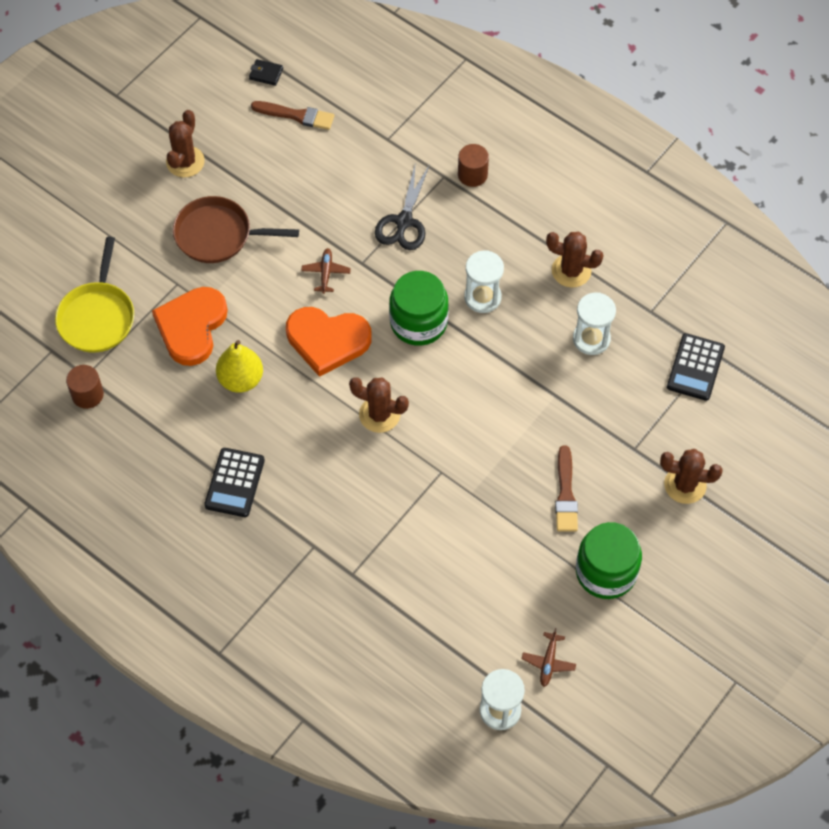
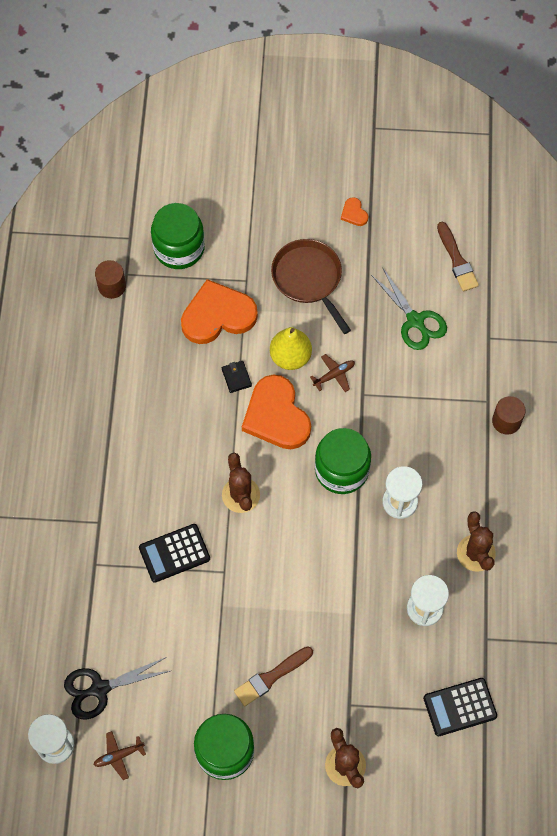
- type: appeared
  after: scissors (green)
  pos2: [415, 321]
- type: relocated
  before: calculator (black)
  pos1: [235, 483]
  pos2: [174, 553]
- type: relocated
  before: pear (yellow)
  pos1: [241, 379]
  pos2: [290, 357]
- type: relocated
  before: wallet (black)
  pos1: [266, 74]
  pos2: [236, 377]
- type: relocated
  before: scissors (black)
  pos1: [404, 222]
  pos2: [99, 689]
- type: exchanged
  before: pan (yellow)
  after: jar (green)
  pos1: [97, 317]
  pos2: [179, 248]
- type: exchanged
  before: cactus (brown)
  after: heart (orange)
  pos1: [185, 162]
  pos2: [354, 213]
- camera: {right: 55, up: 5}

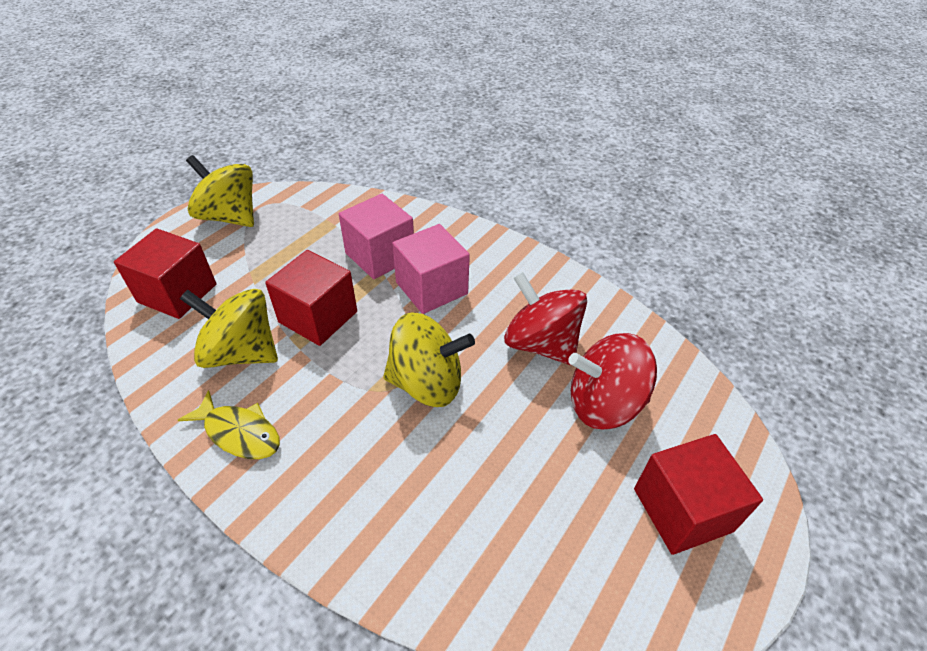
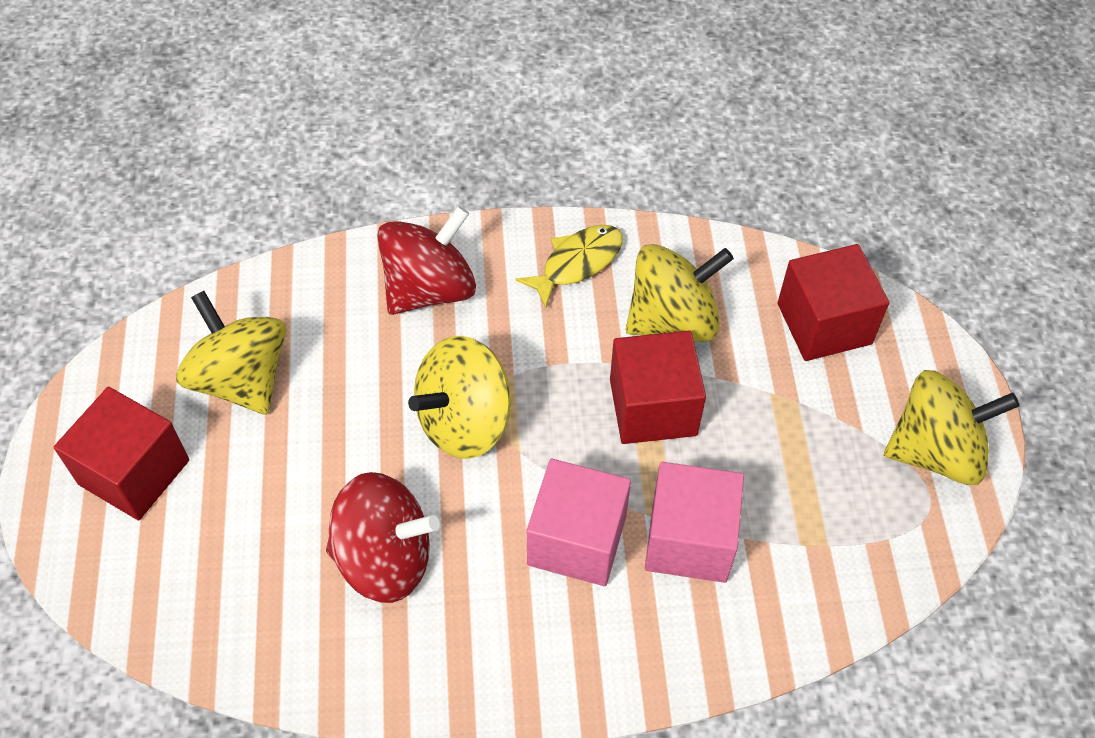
- type: appeared
  after: spinning top (yellow)
  pos2: [241, 379]
- type: relocated
  before: spinning top (red)
  pos1: [604, 403]
  pos2: [429, 288]
- type: spun
  before: fish (yellow)
  pos1: [239, 433]
  pos2: [577, 263]
  turn: 150
- camera: {right: 140, up: 10}

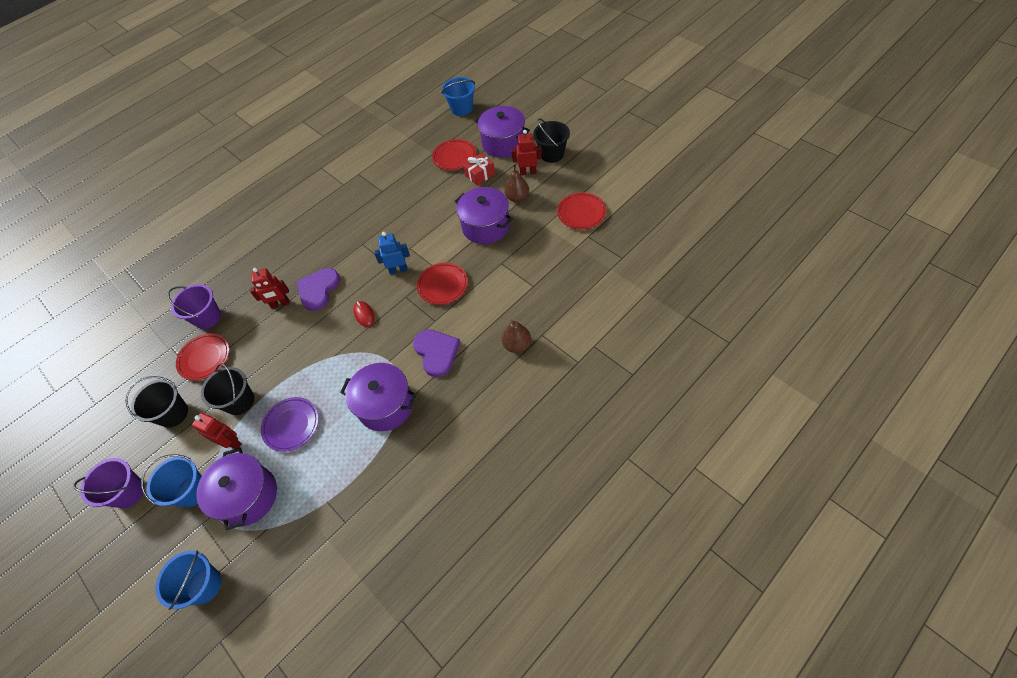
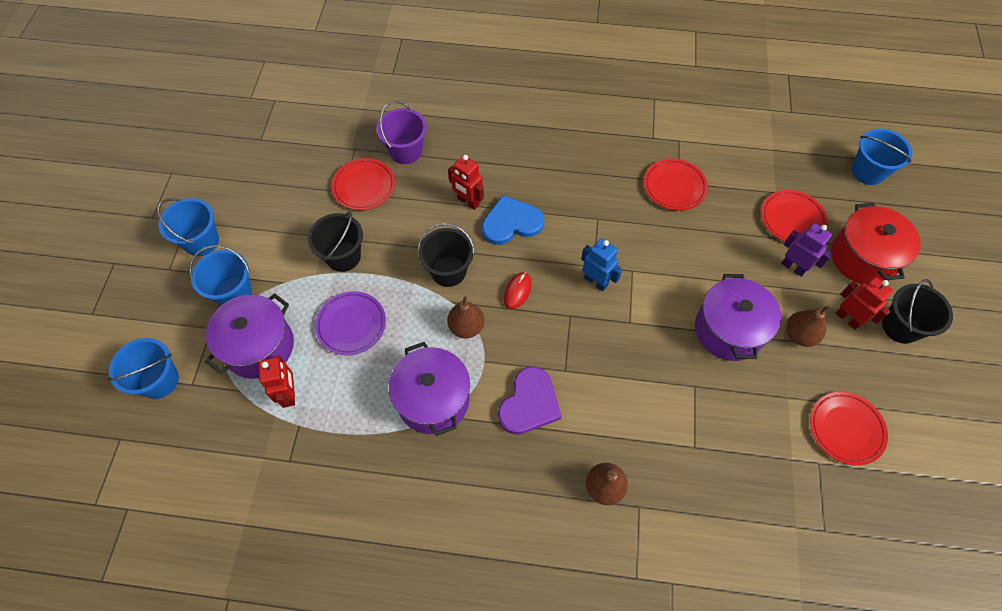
- type: appeared
  after: pear (brown)
  pos2: [466, 327]
- type: relocated
  before: bucket (black)
  pos1: [173, 413]
  pos2: [448, 271]
- type: relocated
  before: robot (red)
  pos1: [232, 443]
  pos2: [289, 394]
- type: relocated
  before: plate (red)
  pos1: [443, 285]
  pos2: [674, 187]
- type: exchanged
  before: gift (red)
  after: robot (purple)
  pos1: [480, 175]
  pos2: [793, 267]
- type: colour
  before: bucket (purple)
  after: bucket (blue)
  pos1: [129, 492]
  pos2: [201, 241]
- type: colour
  before: heart (purple)
  after: heart (blue)
  pos1: [318, 289]
  pos2: [511, 223]
- type: colour
  before: pot (purple)
  after: pot (red)
  pos1: [503, 143]
  pos2: [863, 257]
- camera: {right: 45, up: 5}

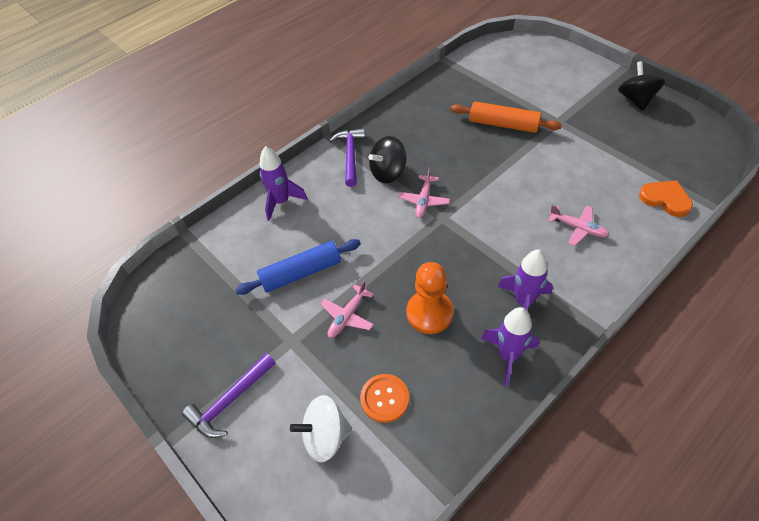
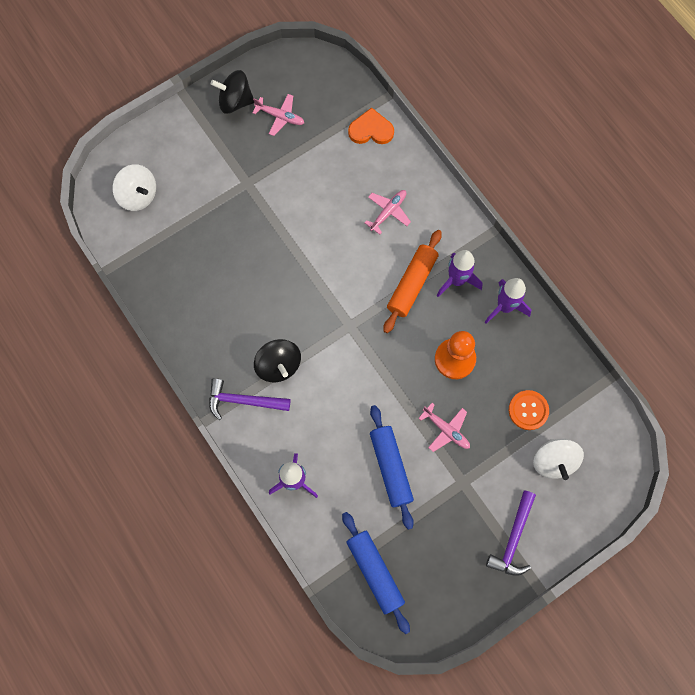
- type: appeared
  after: spinning top (white)
  pos2: [138, 195]
- type: appeared
  after: rolling pin (blue)
  pos2: [375, 572]
- type: relocated
  before: plane (pink)
  pos1: [424, 200]
  pos2: [280, 117]
- type: relocated
  before: rolling pin (orange)
  pos1: [503, 124]
  pos2: [411, 284]
- type: spun
  before: hammer (purple)
  pos1: [230, 401]
  pos2: [513, 539]
  turn: 60
- type: spun
  before: heart (orange)
  pos1: [665, 199]
  pos2: [371, 130]
  turn: 45
- camera: {right: -85, up: 20}

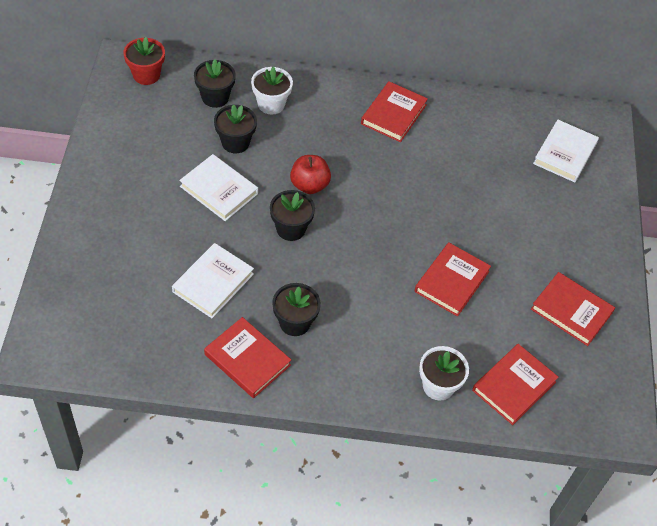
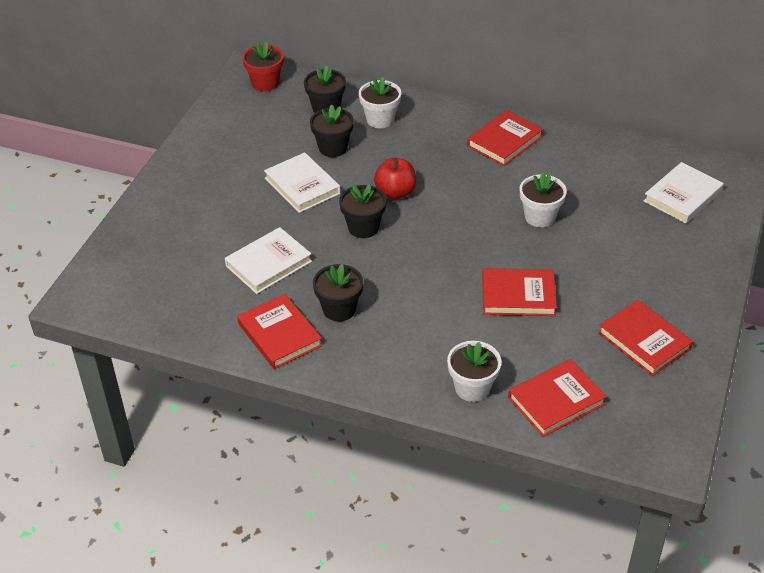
- type: appeared
  after: flower pot (white)
  pos2: [540, 217]
- type: spun
  before: book (red)
  pos1: [451, 281]
  pos2: [518, 295]
  turn: 45
- camera: {right: 20, up: -10}

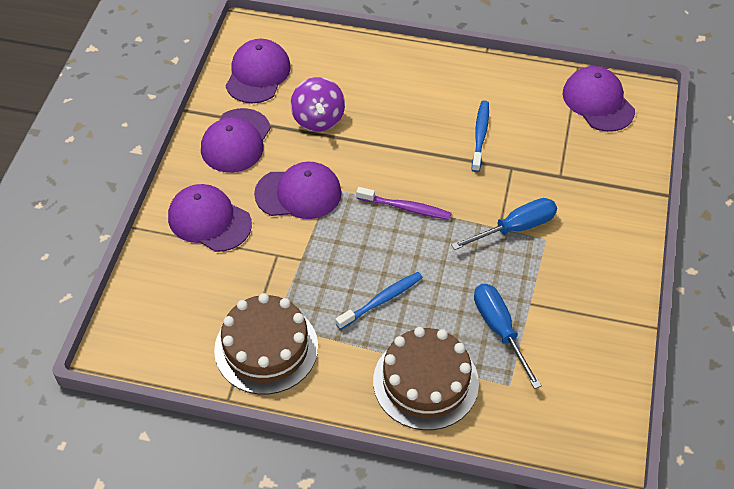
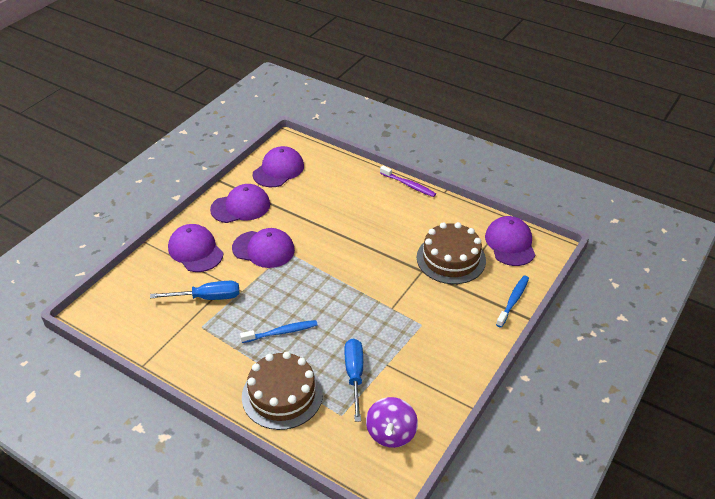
- type: relocated
  before: cake (brown)
  pos1: [266, 348]
  pos2: [451, 259]
- type: relocated
  before: spinning top (purple)
  pos1: [318, 119]
  pos2: [391, 433]
- type: relocated
  before: toothbrush (purple)
  pos1: [406, 208]
  pos2: [408, 185]
- type: relocated
  before: screwdriver (blue)
  pos1: [515, 228]
  pos2: [207, 297]
- type: relocated
  before: toothbrush (blue)
  pos1: [480, 135]
  pos2: [513, 301]
- type: spun
  before: cap (purple)
  pos1: [236, 141]
  pos2: [241, 207]
  turn: -150
- camera: {right: 20, up: -10}

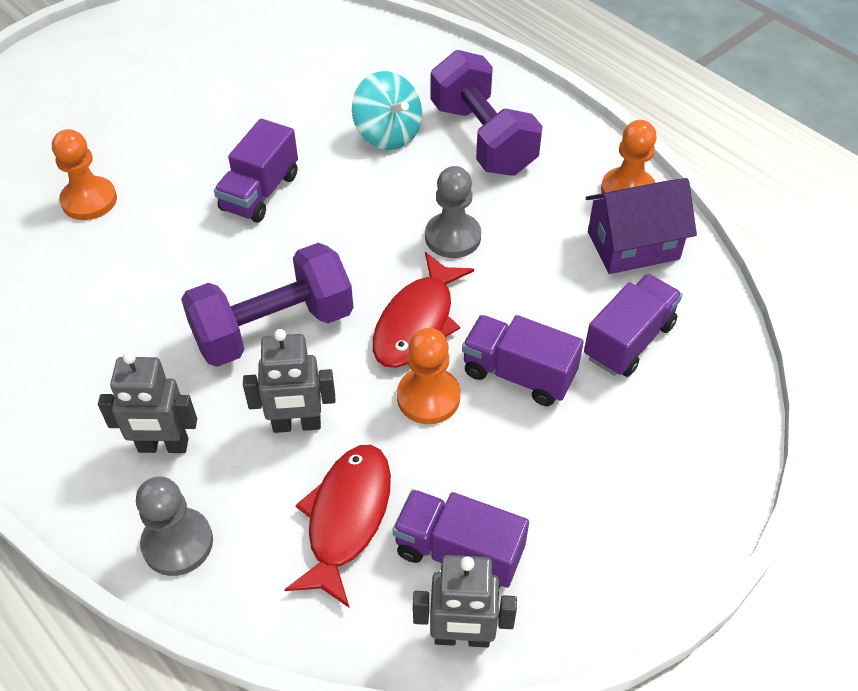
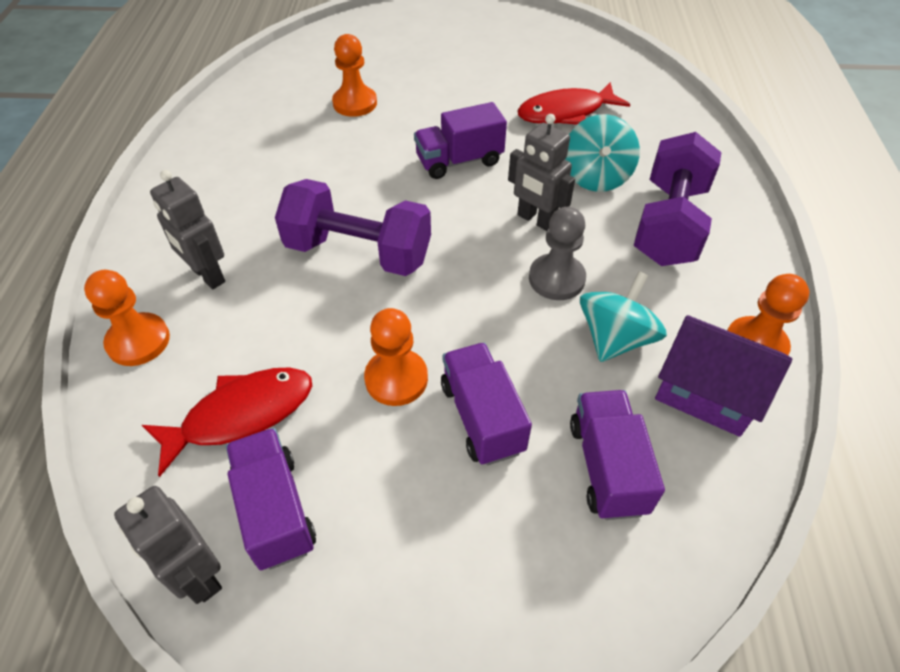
- type: appeared
  after: spinning top (turquoise)
  pos2: [615, 338]
- type: relocated
  before: robot (grey)
  pos1: [297, 424]
  pos2: [536, 220]
- type: relocated
  before: fish (red)
  pos1: [417, 322]
  pos2: [566, 112]
- type: colour
  before: pawn (grey)
  after: pawn (orange)
  pos1: [177, 543]
  pos2: [138, 341]
- type: spun
  before: truck (purple)
  pos1: [629, 340]
  pos2: [607, 467]
  turn: -90
- camera: {right: 45, up: 0}

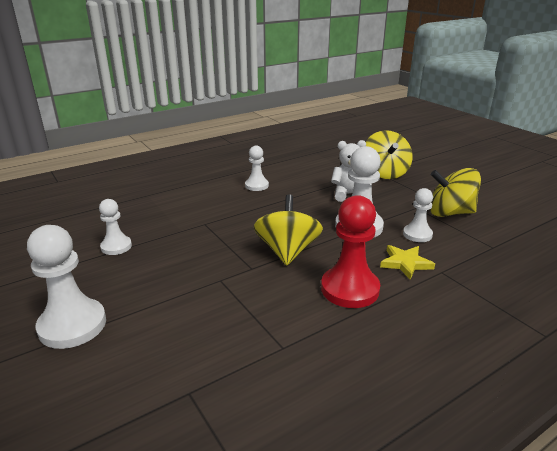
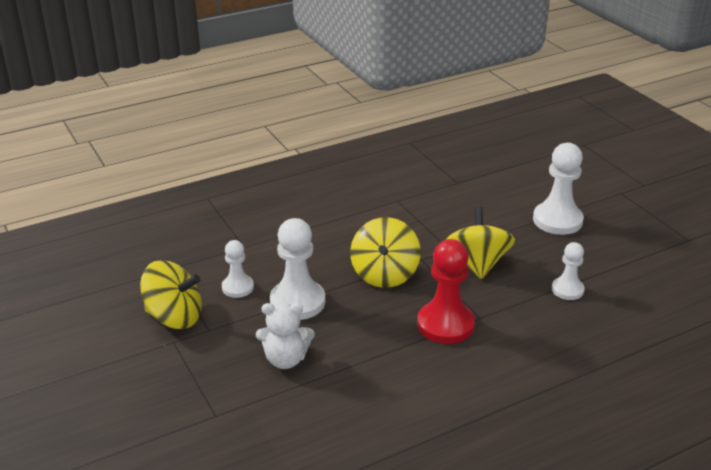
- type: missing
  before: pawn (white)
  pos1: [256, 185]
- type: missing
  before: star (yellow)
  pos1: [405, 263]
- type: relocated
  before: pawn (red)
  pos1: [350, 289]
  pos2: [445, 324]
- type: relocated
  before: spinning top (yellow)
  pos1: [385, 173]
  pos2: [477, 263]
- camera: {right: -175, up: 5}

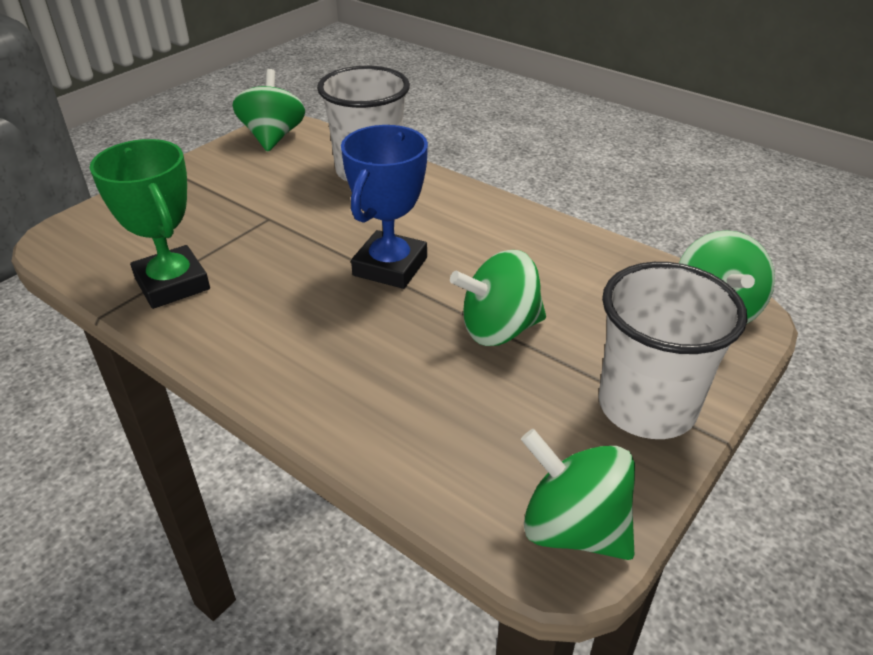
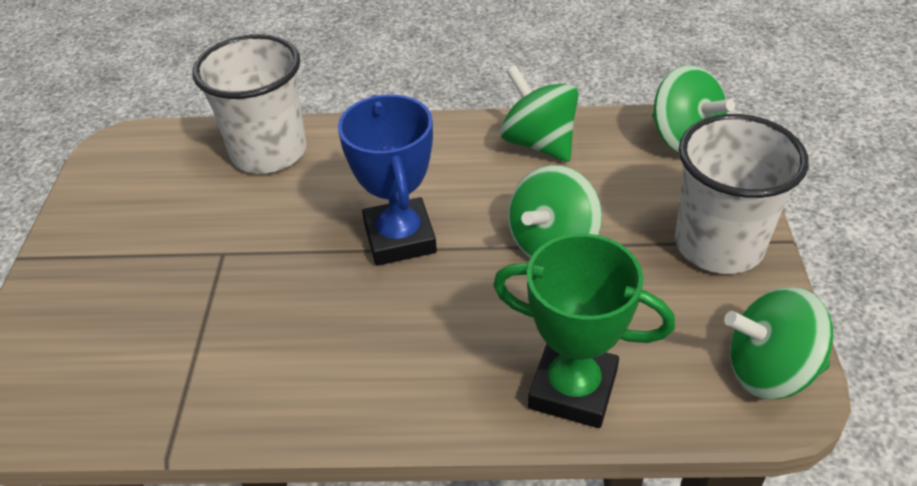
- type: relocated
  before: trophy (green)
  pos1: [172, 284]
  pos2: [573, 389]
- type: relocated
  before: spinning top (green)
  pos1: [273, 137]
  pos2: [539, 143]
- camera: {right: -35, up: 5}

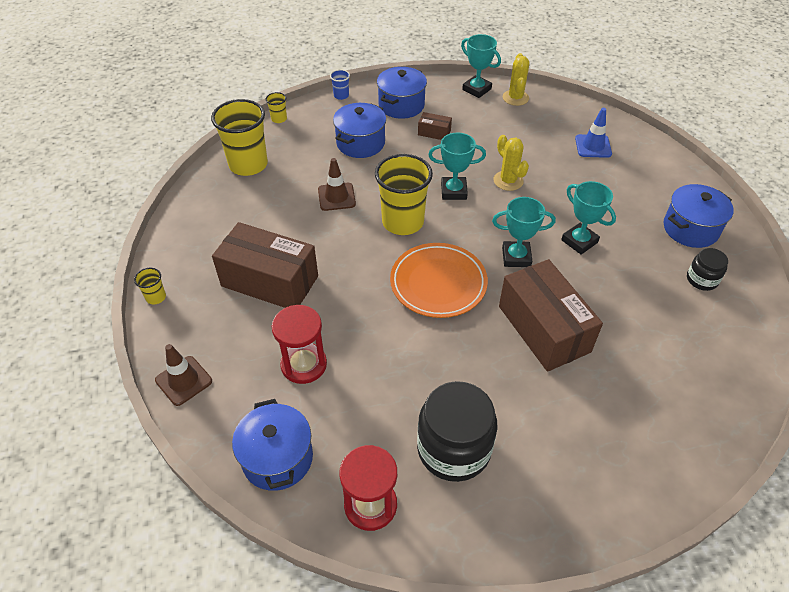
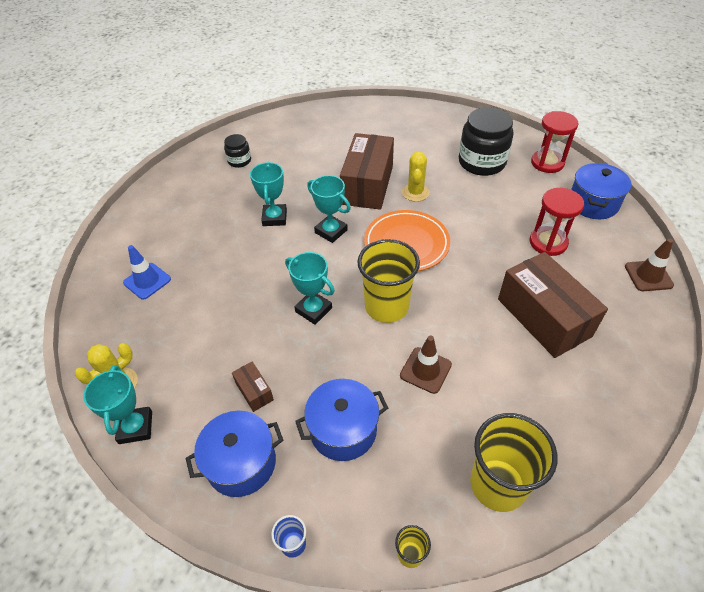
- type: missing
  before: cup (yellow)
  pos1: [156, 297]
- type: missing
  before: pot (blue)
  pos1: [690, 229]
- type: relocated
  before: cactus (yellow)
  pos1: [508, 181]
  pos2: [415, 192]
- camera: {right: -140, up: 0}

